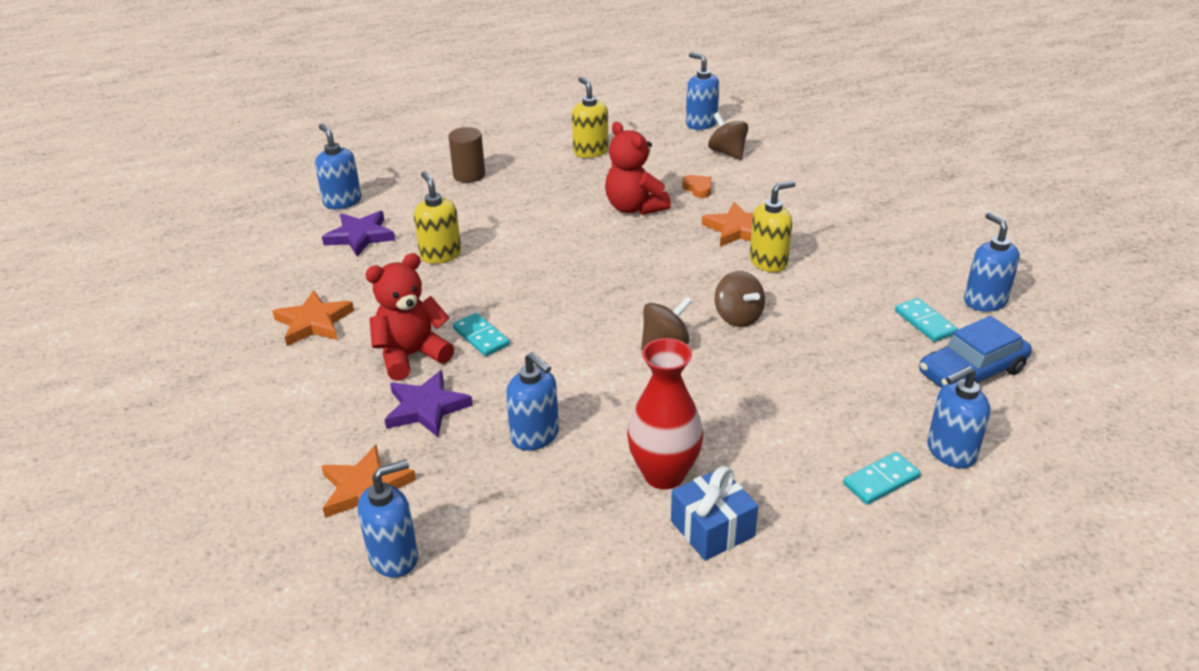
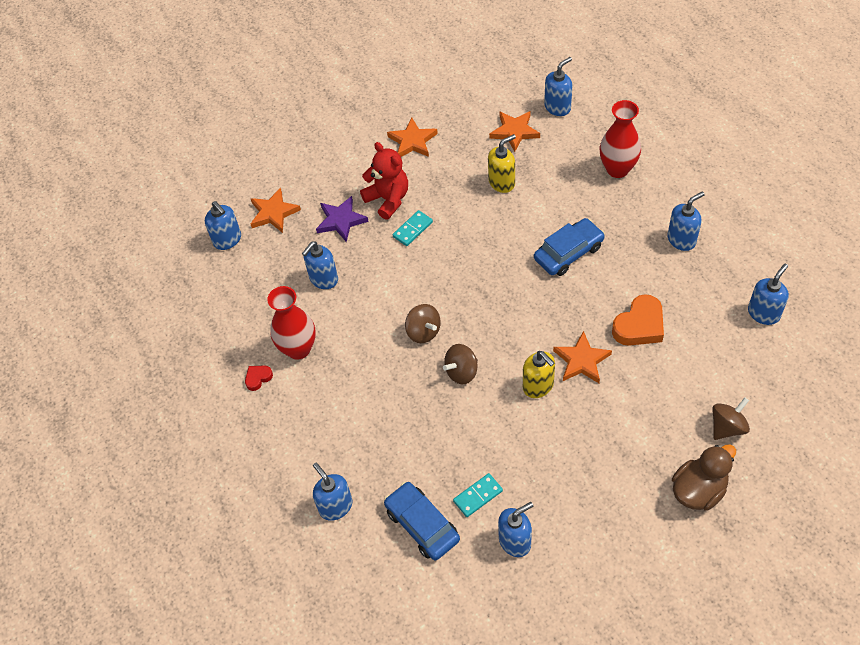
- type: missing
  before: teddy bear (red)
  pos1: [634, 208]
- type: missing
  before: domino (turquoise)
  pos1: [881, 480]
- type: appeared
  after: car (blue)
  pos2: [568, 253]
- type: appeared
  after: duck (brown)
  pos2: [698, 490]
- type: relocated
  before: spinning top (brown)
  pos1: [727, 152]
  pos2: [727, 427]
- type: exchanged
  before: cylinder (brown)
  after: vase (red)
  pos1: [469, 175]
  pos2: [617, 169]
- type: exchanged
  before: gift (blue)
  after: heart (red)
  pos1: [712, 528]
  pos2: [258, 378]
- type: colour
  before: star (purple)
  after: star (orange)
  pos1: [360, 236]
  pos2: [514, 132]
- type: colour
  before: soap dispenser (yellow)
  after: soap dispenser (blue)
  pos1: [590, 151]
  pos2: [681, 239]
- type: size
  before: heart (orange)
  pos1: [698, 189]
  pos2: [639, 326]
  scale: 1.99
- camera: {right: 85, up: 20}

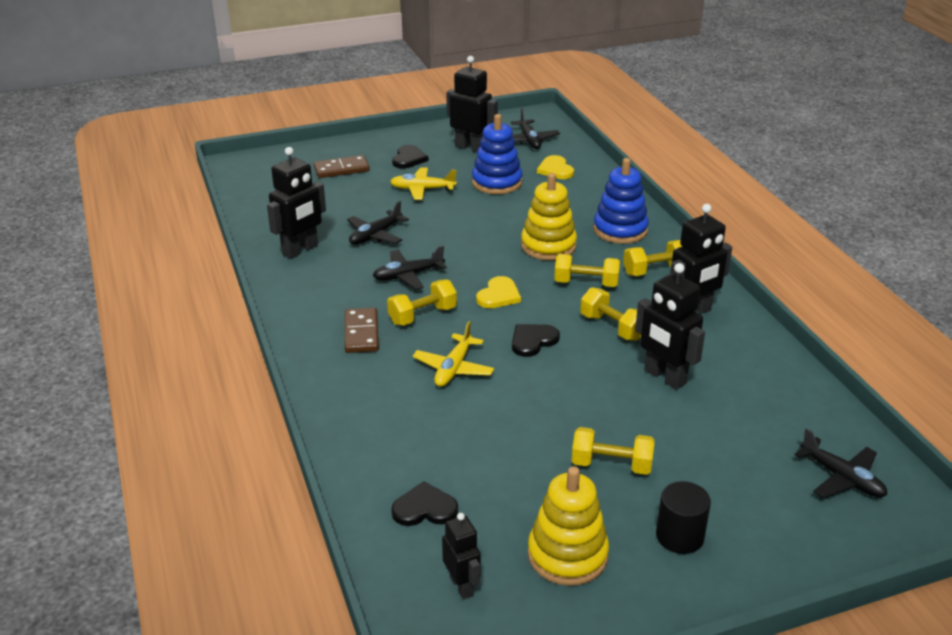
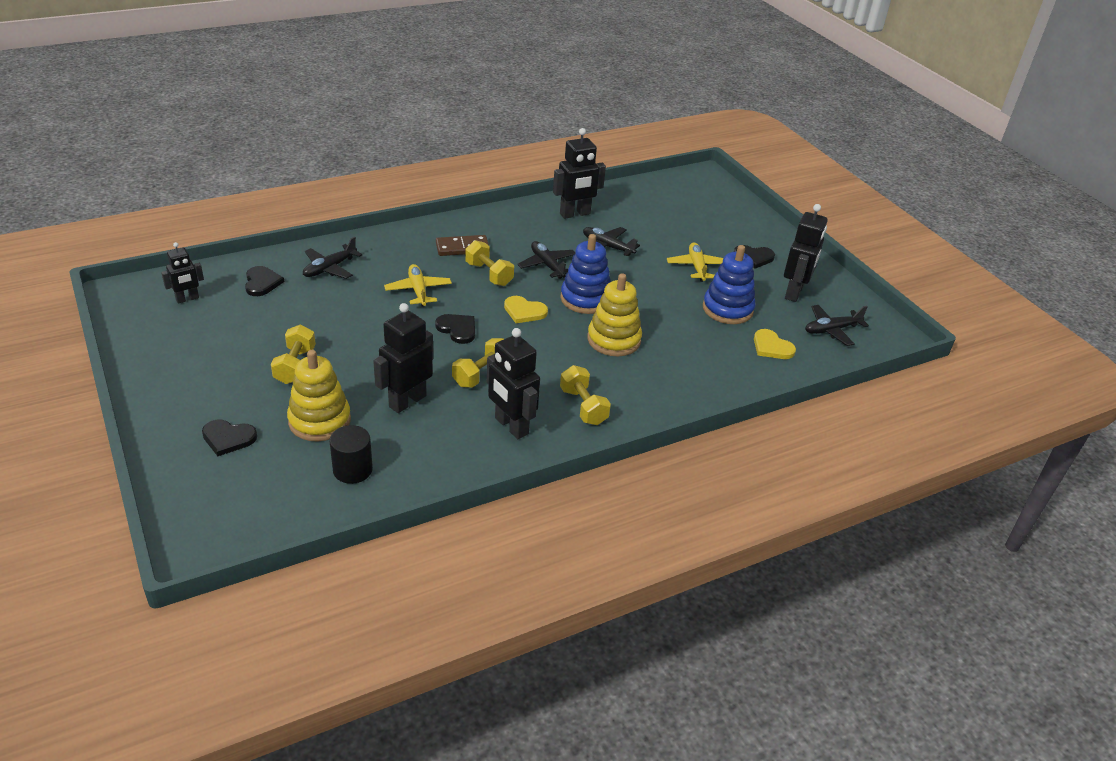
- type: missing
  before: domino (brown)
  pos1: [341, 169]
- type: missing
  before: dumbbell (yellow)
  pos1: [586, 283]
- type: appeared
  after: heart (black)
  pos2: [228, 438]
- type: relocated
  before: stacking toy (yellow)
  pos1: [567, 555]
  pos2: [319, 420]
- type: relocated
  before: stacking toy (blue)
  pos1: [620, 230]
  pos2: [585, 299]
- type: relocated
  before: cylinder (black)
  pos1: [679, 536]
  pos2: [352, 470]
- type: relocated
  before: plane (black)
  pos1: [842, 478]
  pos2: [330, 268]
- type: spun
  before: robot (black)
  pos1: [300, 250]
  pos2: [575, 214]
  turn: -60
- type: spun
  before: plane (yellow)
  pos1: [453, 368]
  pos2: [418, 291]
  turn: 60
- type: spun
  before: heart (yellow)
  pos1: [555, 169]
  pos2: [771, 347]
  turn: -105
- camera: {right: 80, up: 5}

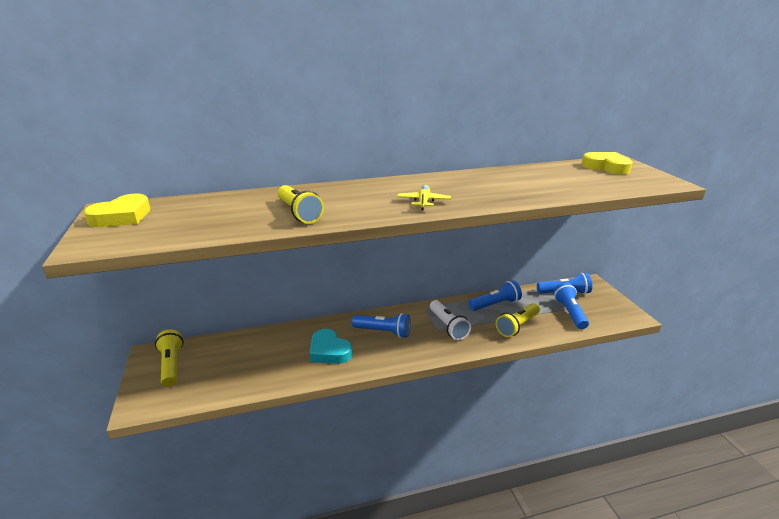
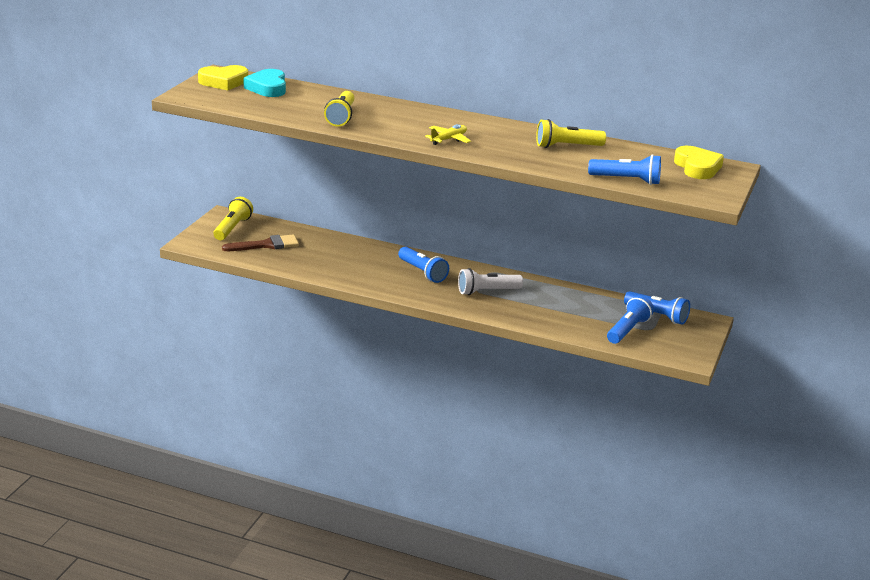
- type: appeared
  after: brush (brown)
  pos2: [266, 245]
- type: relocated
  before: heart (turquoise)
  pos1: [329, 351]
  pos2: [268, 88]
- type: relocated
  before: flashlight (blue)
  pos1: [495, 304]
  pos2: [627, 180]
- type: relocated
  before: flashlight (yellow)
  pos1: [517, 326]
  pos2: [567, 146]
- type: spun
  before: flashlight (white)
  pos1: [448, 326]
  pos2: [487, 291]
  turn: 60
- camera: {right: 35, up: 0}

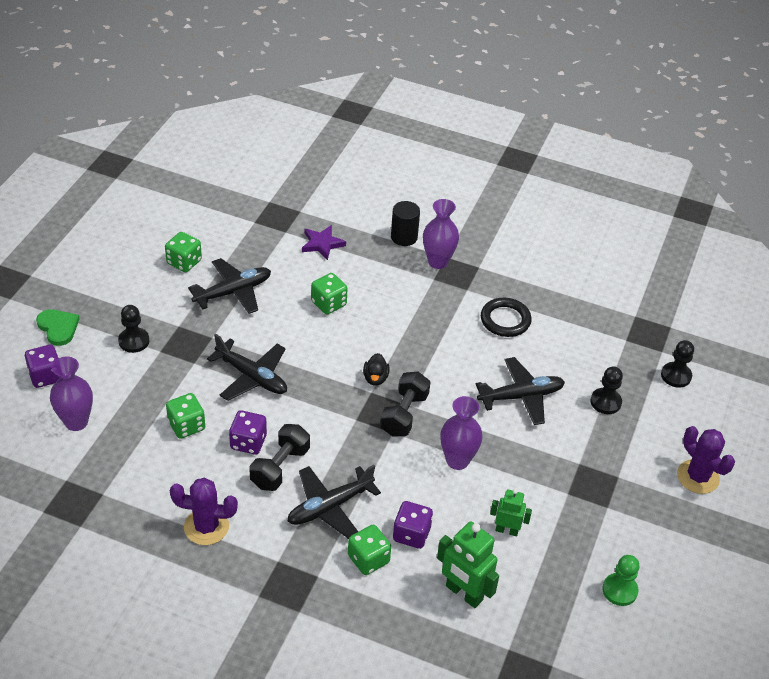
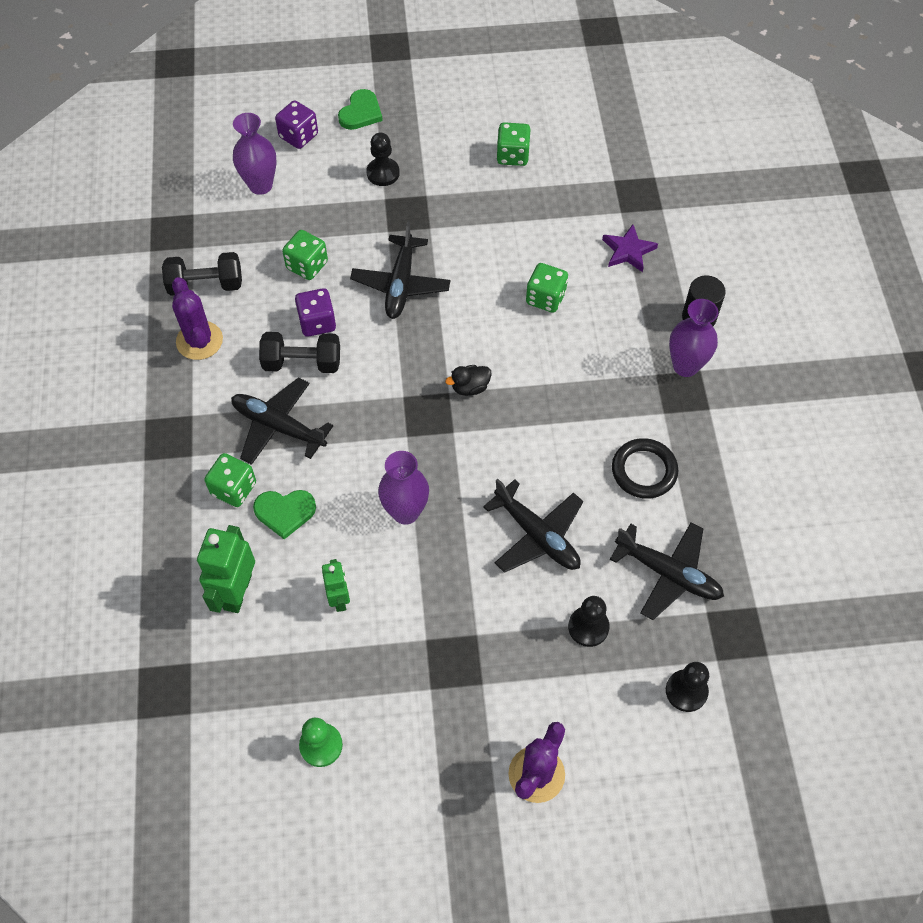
- type: relocated
  before: plane (black)
  pos1: [233, 292]
  pos2: [668, 574]
- type: relocated
  before: dumbbell (black)
  pos1: [404, 414]
  pos2: [206, 285]
- type: exchanged
  before: dice (purple)
  after: heart (green)
  pos1: [411, 534]
  pos2: [285, 512]
- camera: {right: 65, up: 15}

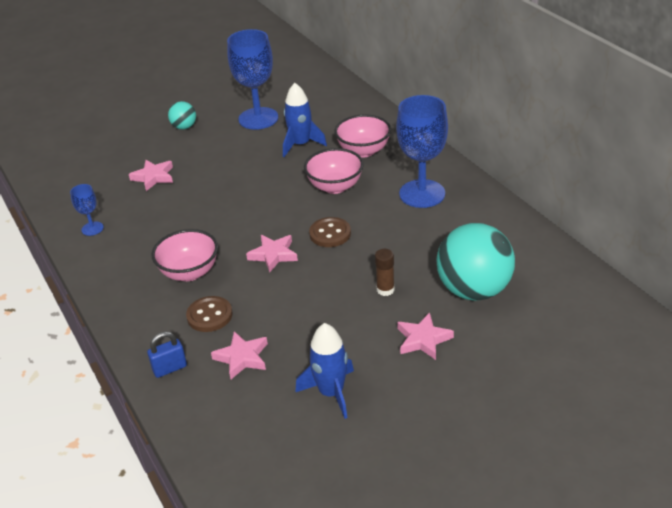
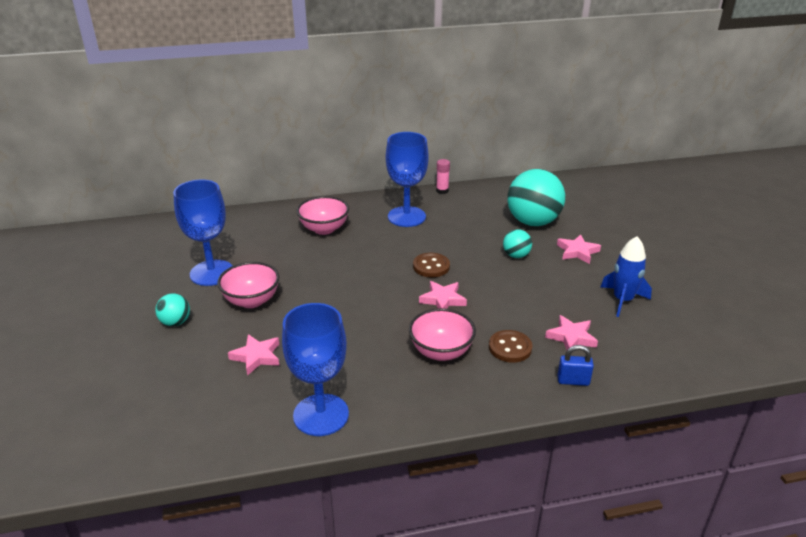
- type: missing
  before: rocket (blue)
  pos1: [301, 144]
- type: appeared
  after: glue stick (pink)
  pos2: [442, 191]
- type: relocated
  before: bowl (pink)
  pos1: [335, 186]
  pos2: [251, 301]
- type: exchanged
  before: glue stick (brown)
  after: ball (turquoise)
  pos1: [385, 290]
  pos2: [516, 255]
- type: spun
  before: padlock (blue)
  pos1: [170, 368]
  pos2: [573, 381]
  turn: -75
- type: size
  before: goblet (blue)
  pos1: [92, 228]
  pos2: [321, 415]
  scale: 2.12
- camera: {right: -75, up: -5}

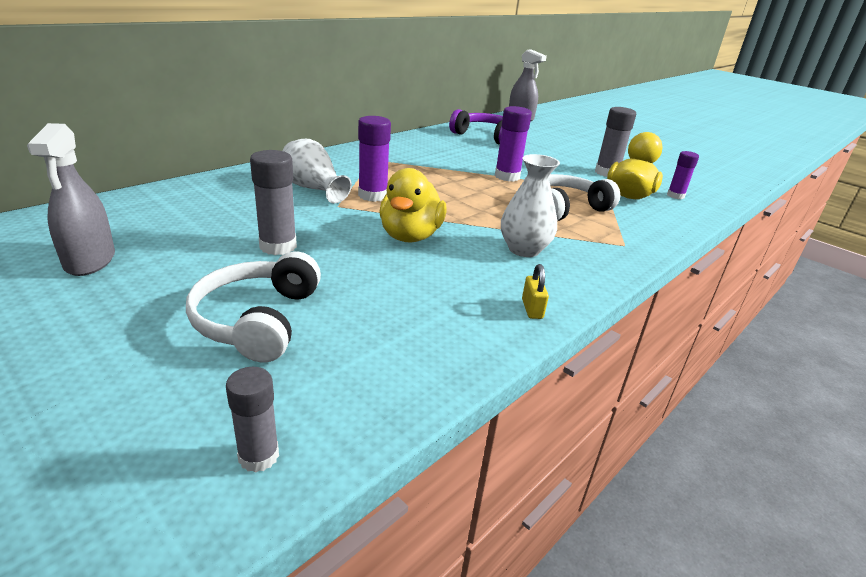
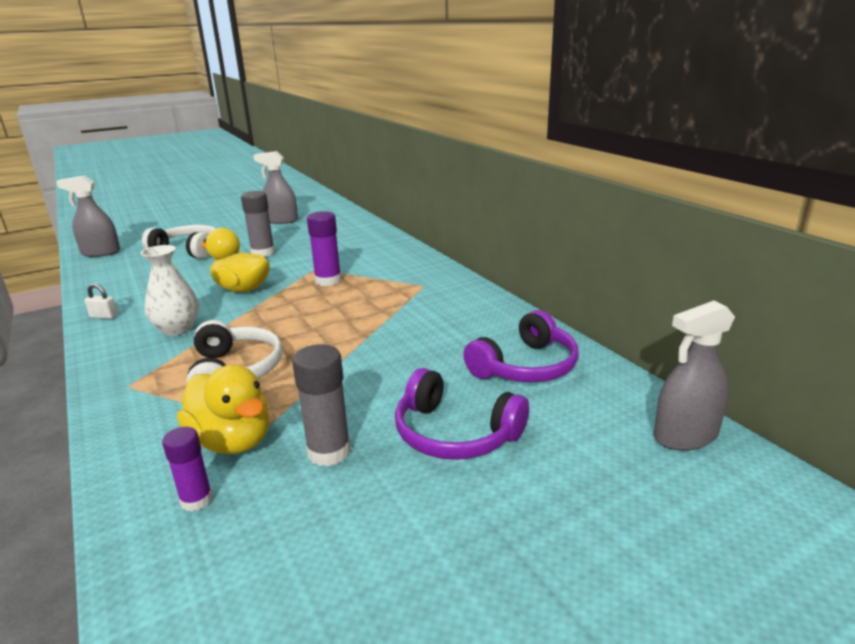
- type: missing
  before: vase (white)
  pos1: [313, 189]
- type: missing
  before: glue stick (purple)
  pos1: [507, 176]
- type: appeared
  after: headphones (purple)
  pos2: [455, 433]
- type: exchanged
  before: glue stick (grey)
  after: spray bottle (grey)
  pos1: [258, 456]
  pos2: [100, 253]
- type: colour
  before: padlock (yellow)
  after: padlock (white)
  pos1: [532, 309]
  pos2: [104, 316]
- camera: {right: 110, up: -5}

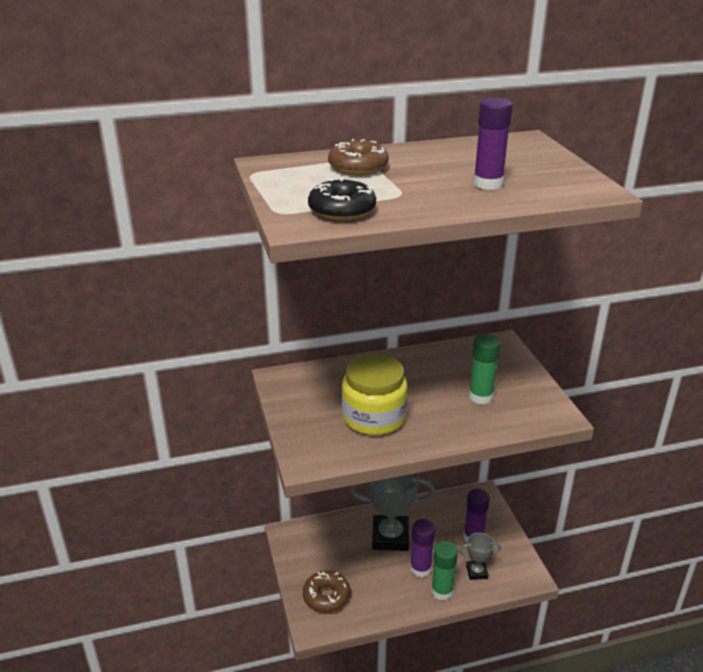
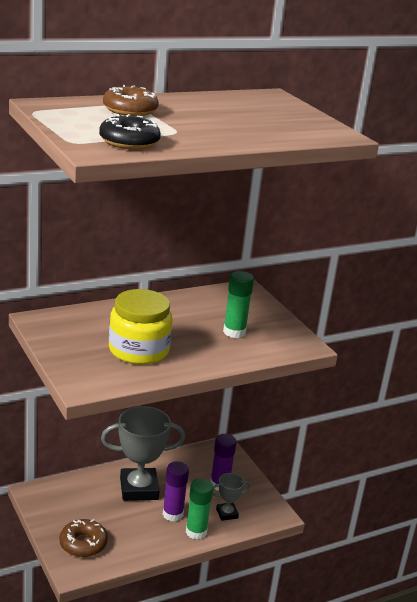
- type: missing
  before: glue stick (purple)
  pos1: [488, 184]
- camera: {right: -15, up: -5}

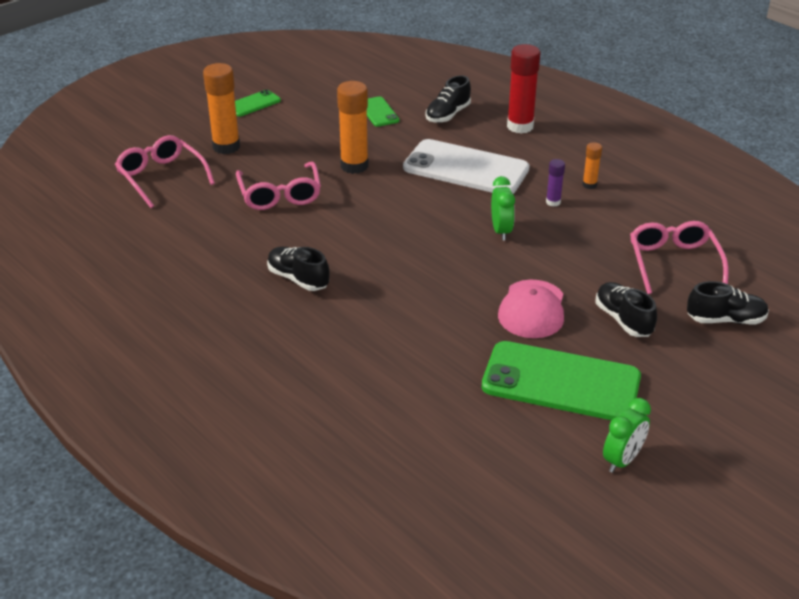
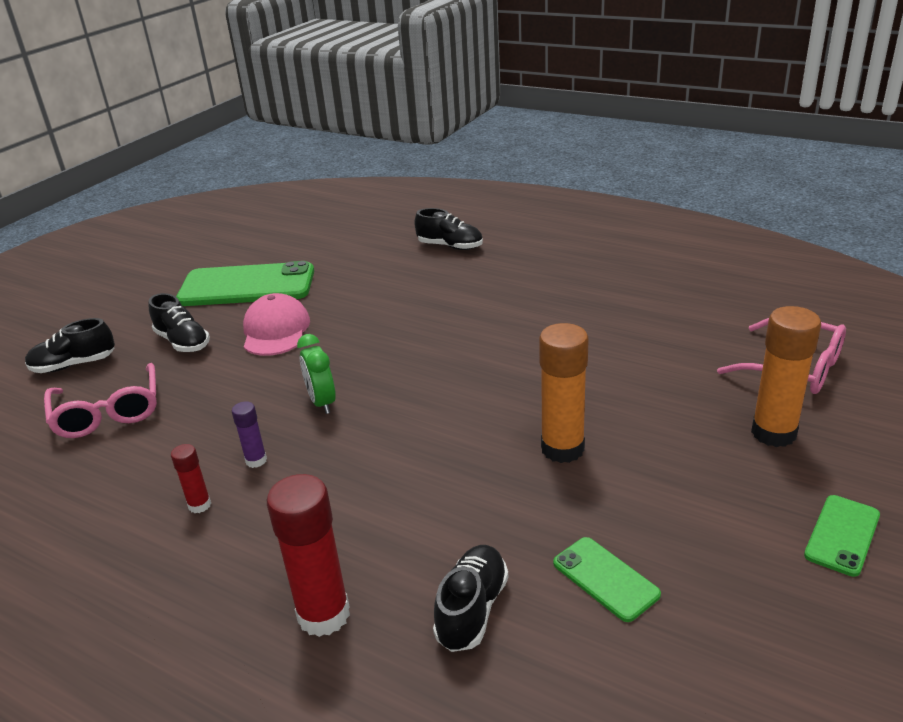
- type: missing
  before: glasses (pink)
  pos1: [280, 194]
- type: missing
  before: phone (white)
  pos1: [466, 168]
- type: missing
  before: clock (green)
  pos1: [622, 460]
- type: relocated
  before: shoe (black)
  pos1: [298, 279]
  pos2: [450, 246]
- type: colour
  before: glue stick (orange)
  after: glue stick (red)
  pos1: [589, 185]
  pos2: [199, 505]
- camera: {right: 165, up: -5}

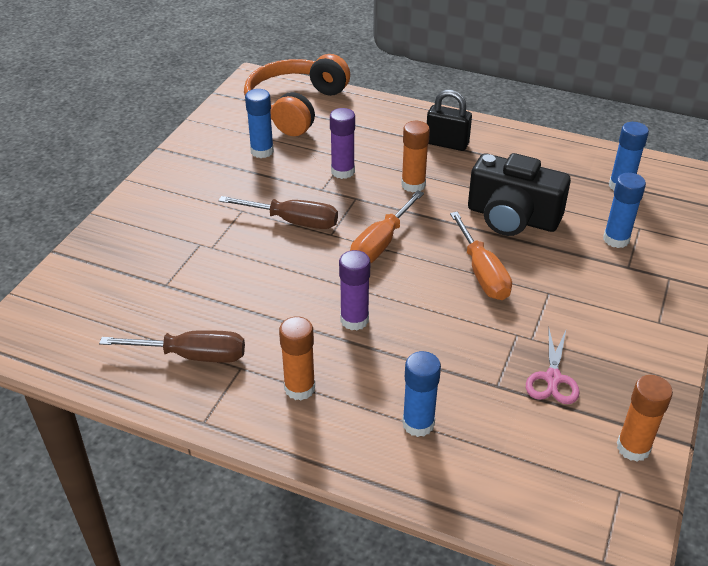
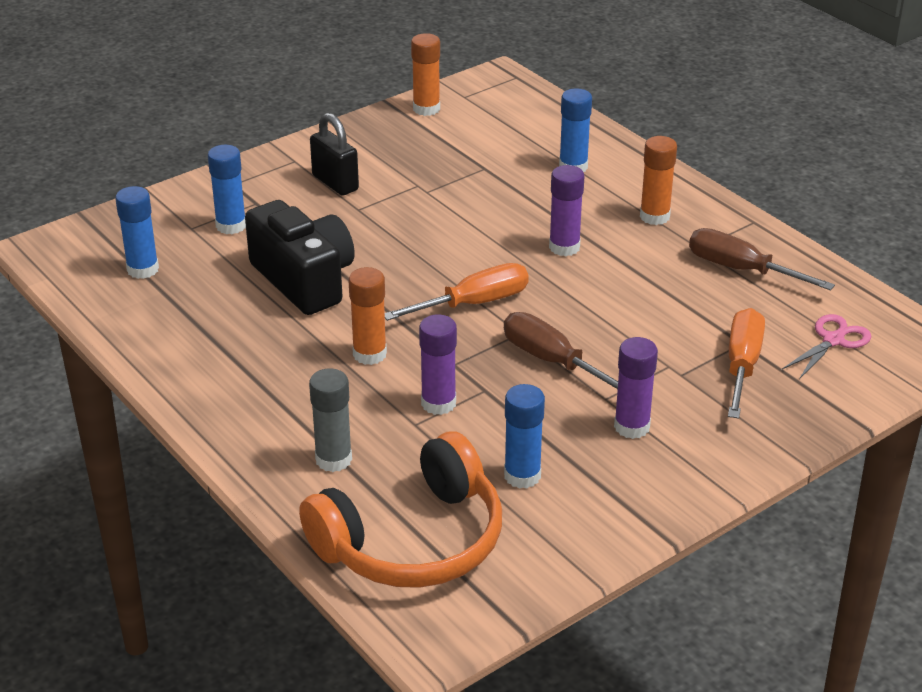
- type: appeared
  after: glue stick (grey)
  pos2: [333, 459]
- type: appeared
  after: glue stick (purple)
  pos2: [631, 427]
- type: relocated
  before: padlock (black)
  pos1: [447, 144]
  pos2: [335, 183]
- type: relocated
  before: screwdriver (orange)
  pos1: [482, 272]
  pos2: [742, 366]
- type: relocated
  before: scissors (pink)
  pos1: [552, 378]
  pos2: [833, 340]
- camera: {right: -150, up: -5}

